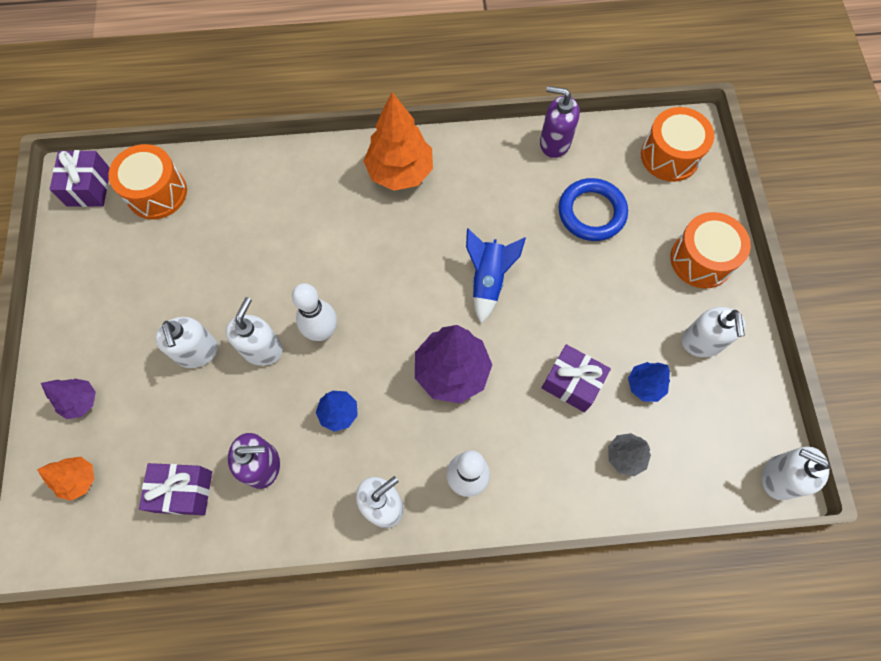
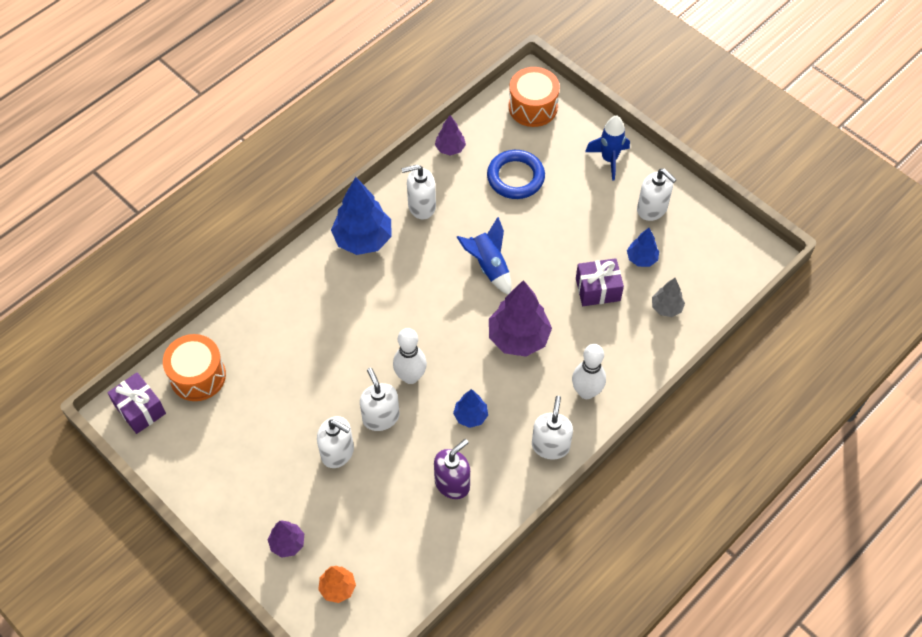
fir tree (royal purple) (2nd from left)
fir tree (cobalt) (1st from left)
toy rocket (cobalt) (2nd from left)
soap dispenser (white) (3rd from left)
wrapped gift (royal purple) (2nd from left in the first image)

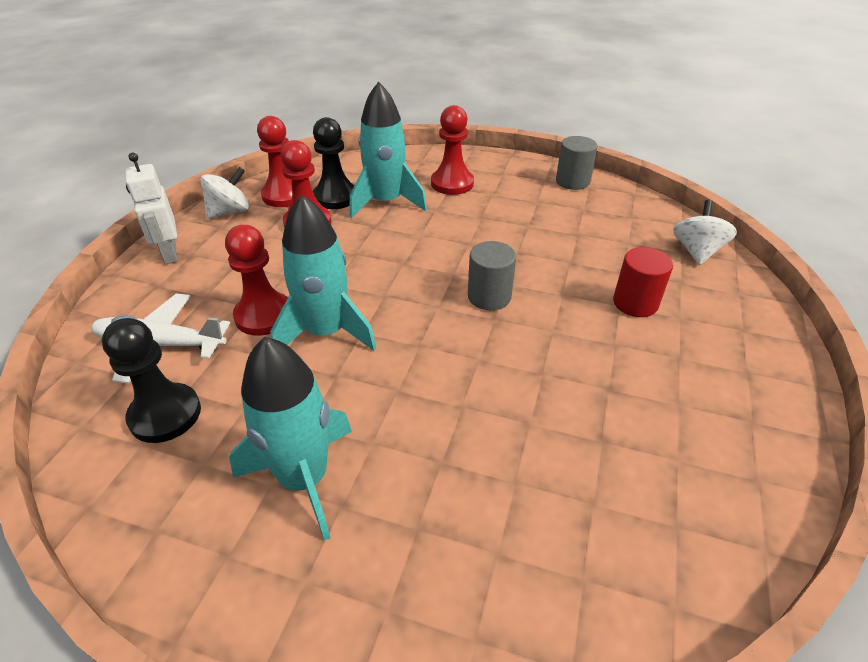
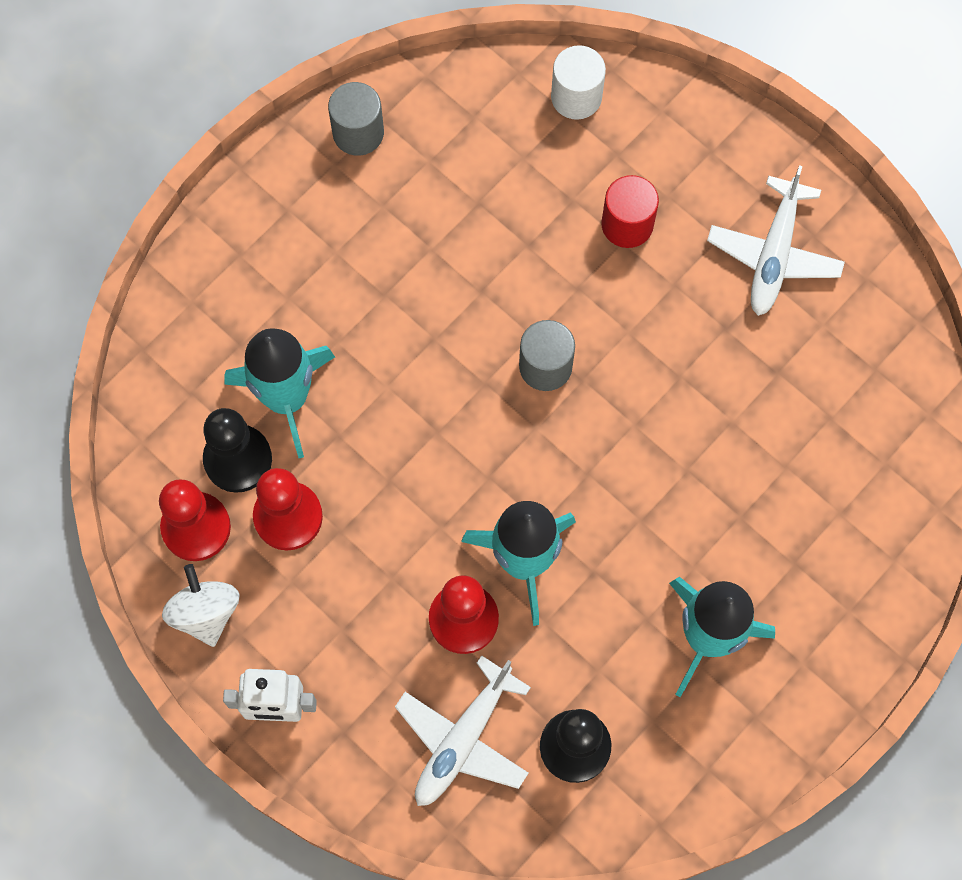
game pawn (scarlet) (4th from left in the first image)
cylinder shape (white)
plane (white) (2nd from left)

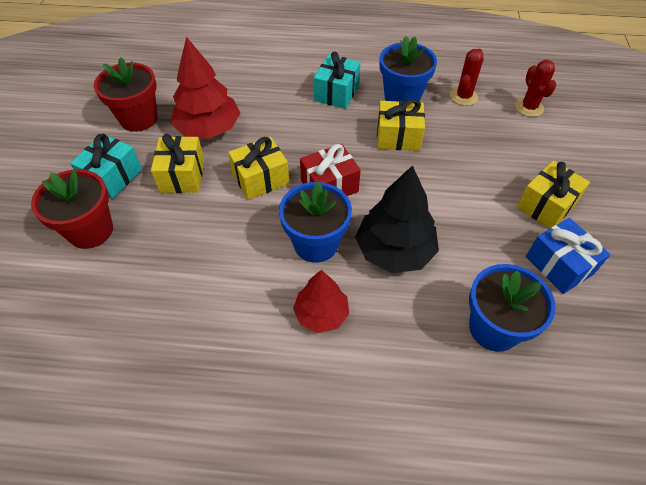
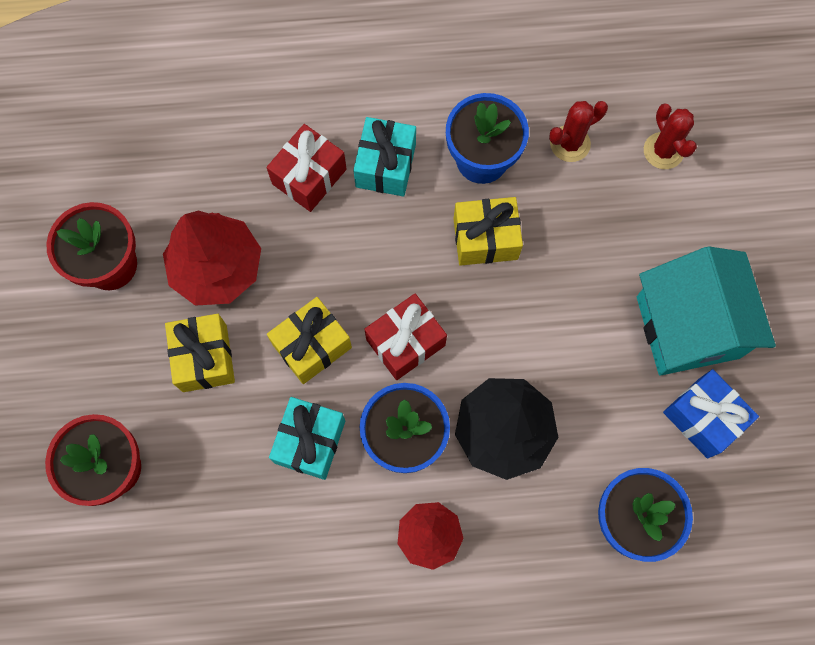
prickly plant (scarlet) (1st from left)
wrapped gift (teal) (1st from left)
cottage (teal)
wrapped gift (scarlet) (1st from left)

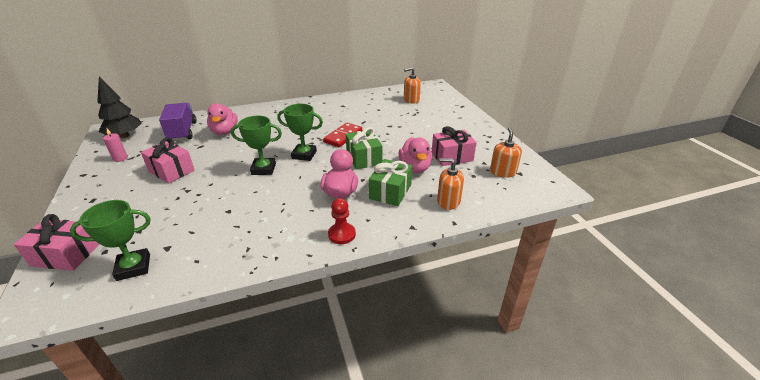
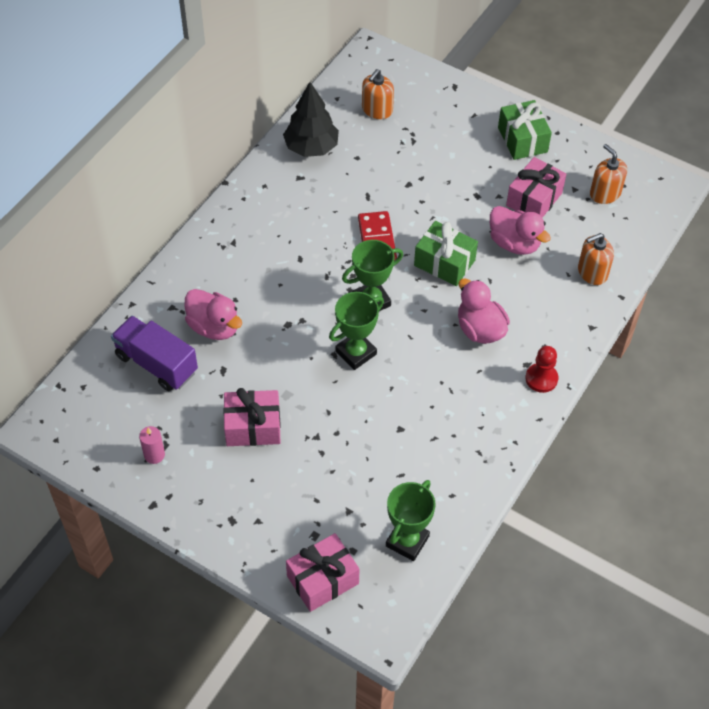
fir tree (jet-black)
wrapped gift (leaf-green) (2nd from left)

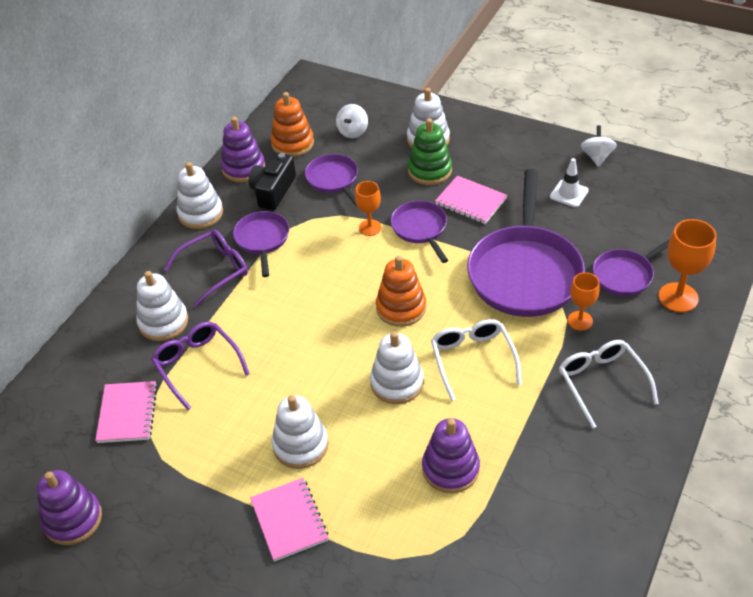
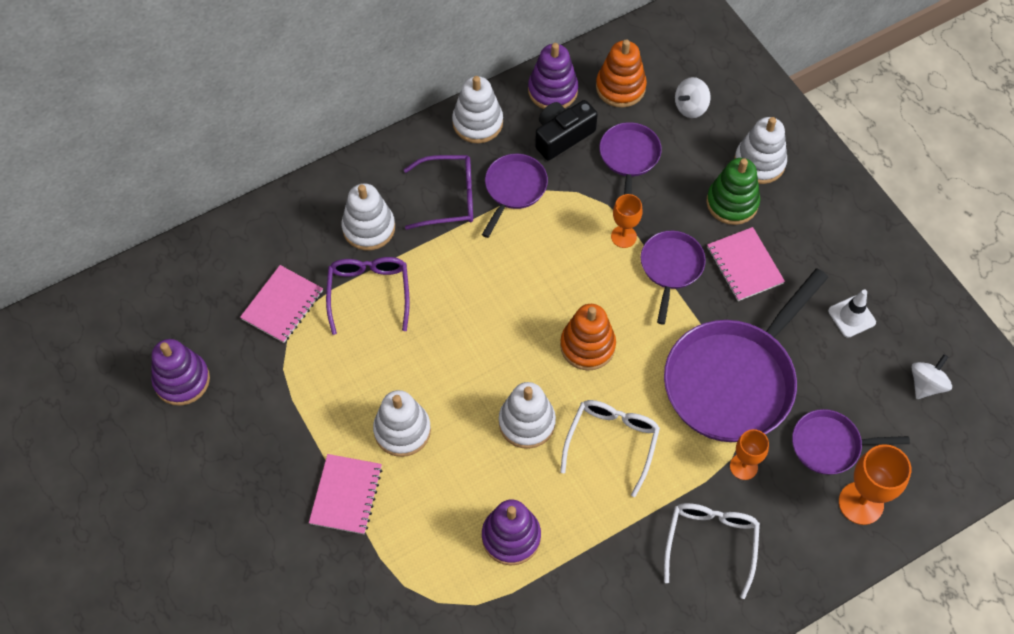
toy top (white) (2nd from left)

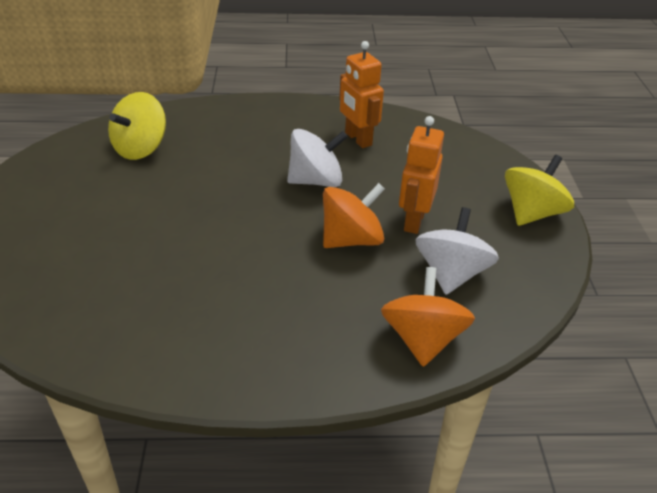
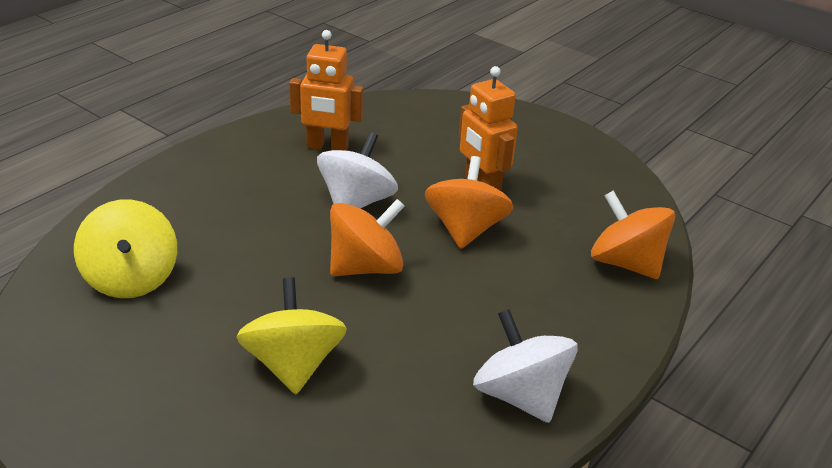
toy top (yellow) (2nd from left)
toy top (white) (2nd from left)
toy top (bright orange) (1st from left)

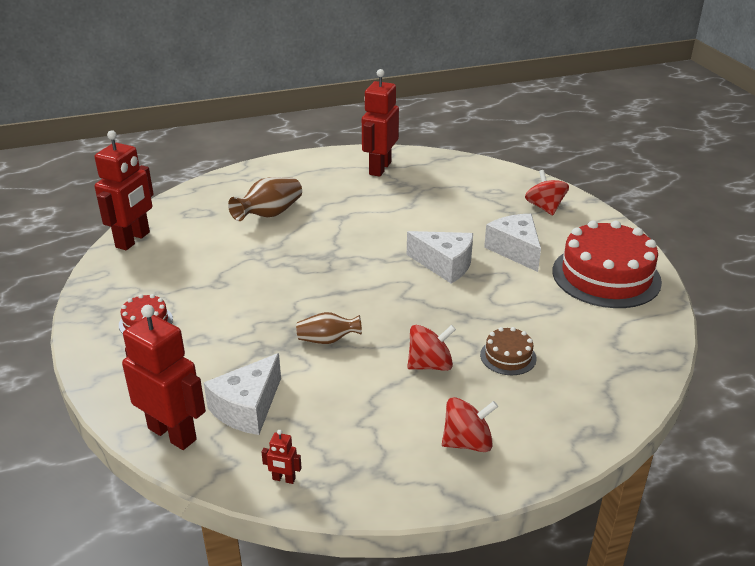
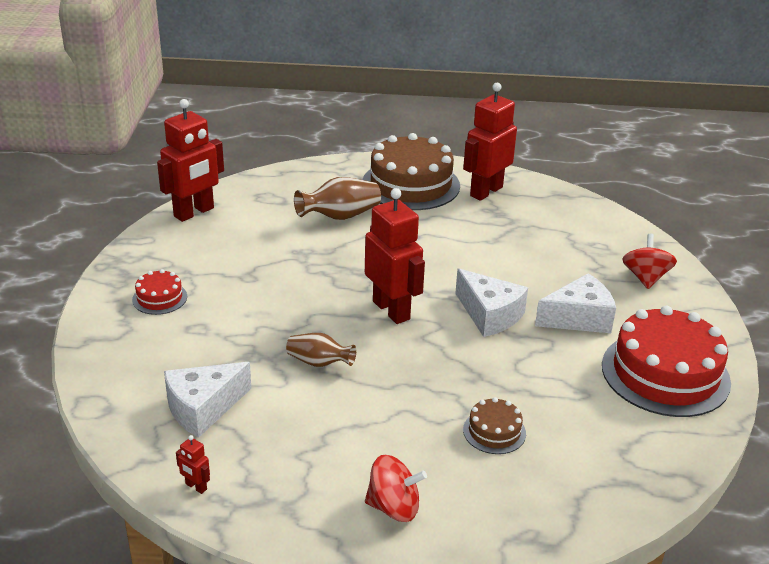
piece of cheese (white) (3rd from left)
toy robot (scarlet) (3rd from left)
toy top (scarlet) (1st from left in the first image)
gateau (brown) (1st from left)

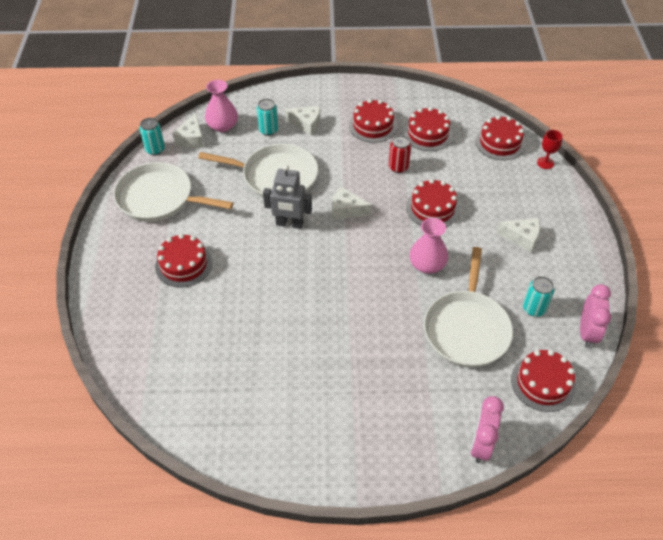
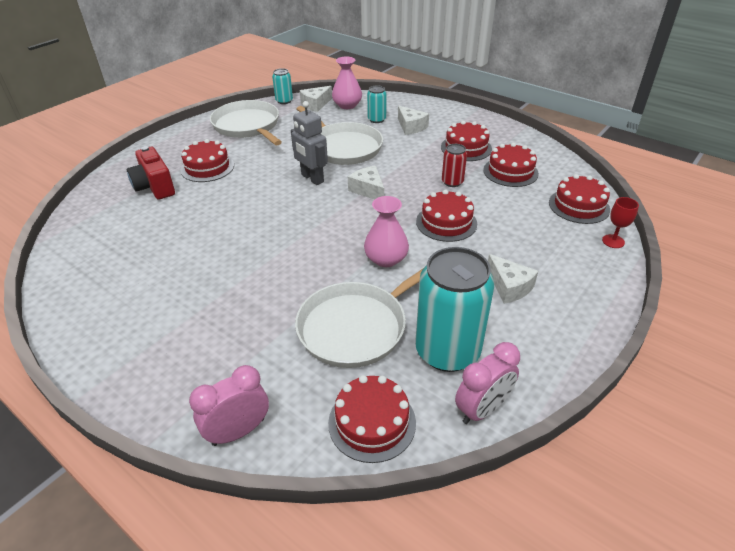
can (teal) (3rd from left)
photo camera (scarlet)

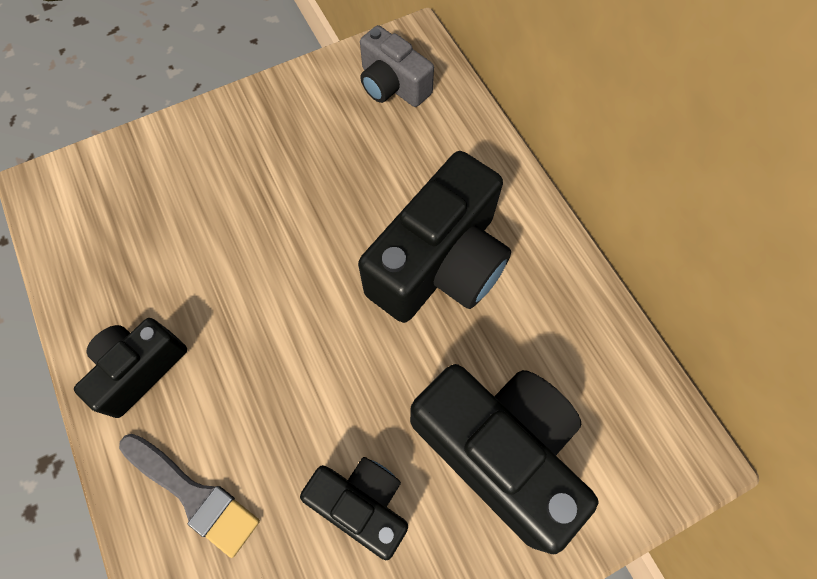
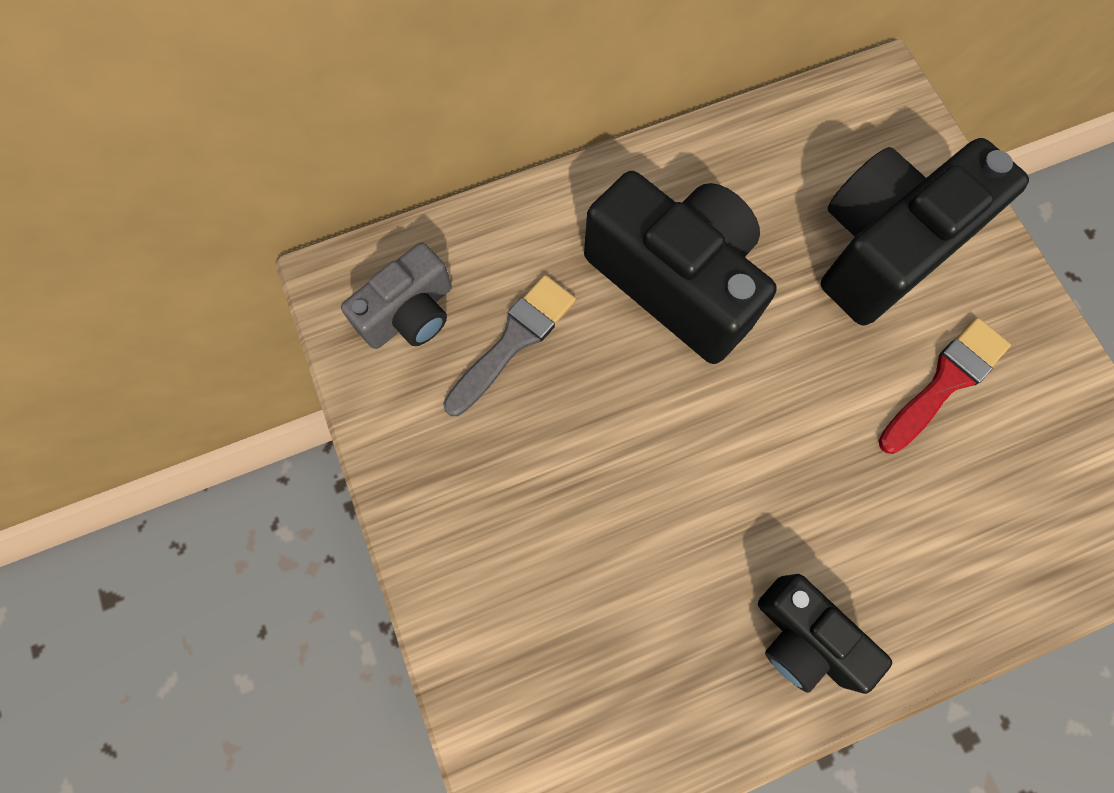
paint brush (gray)
paint brush (scarlet)

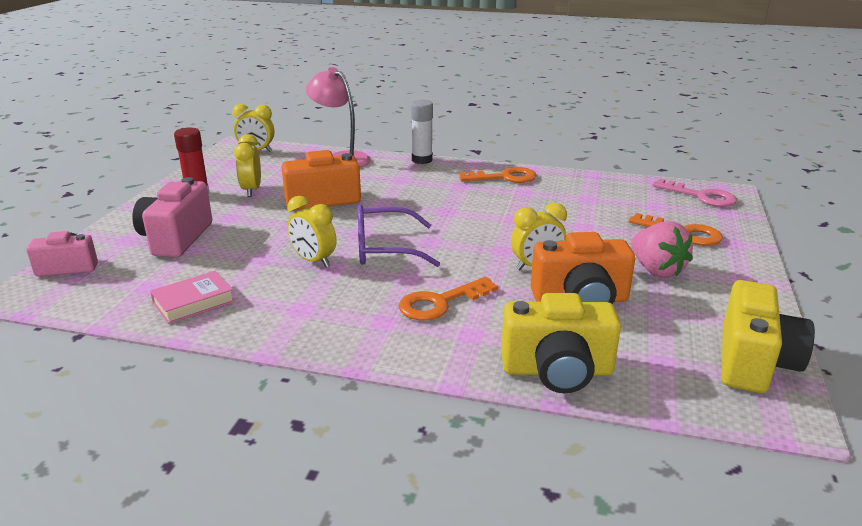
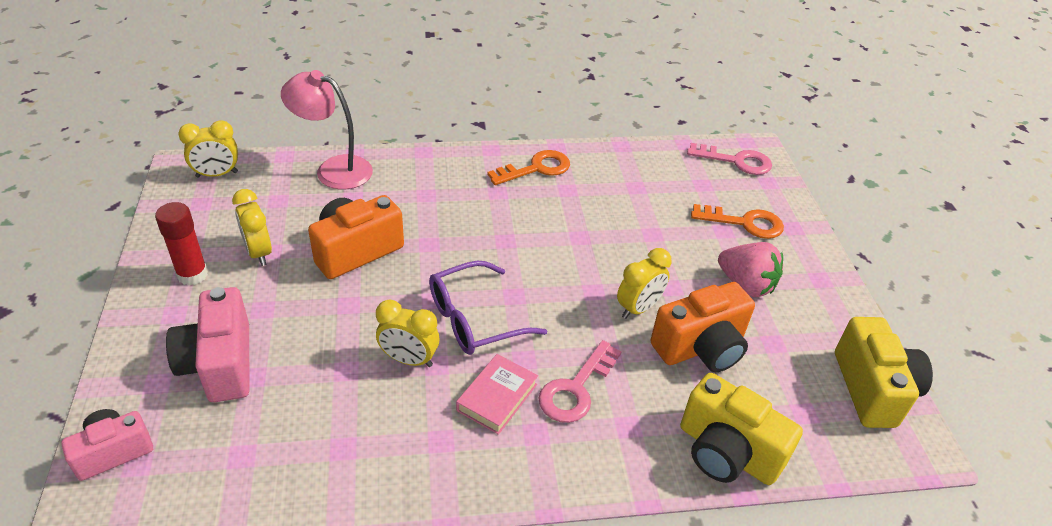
glue (white)
book (pink)
latchkey (pink) (1st from left)
photo camera (yellow) (1st from left)

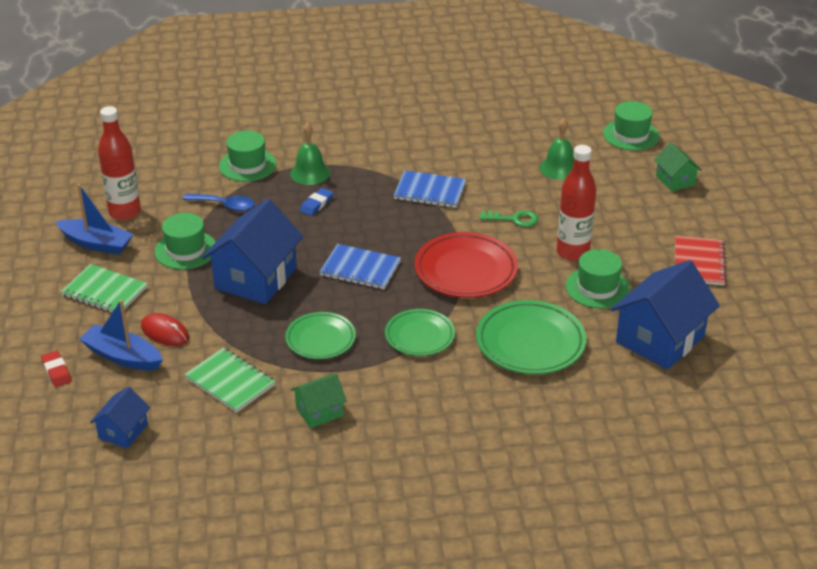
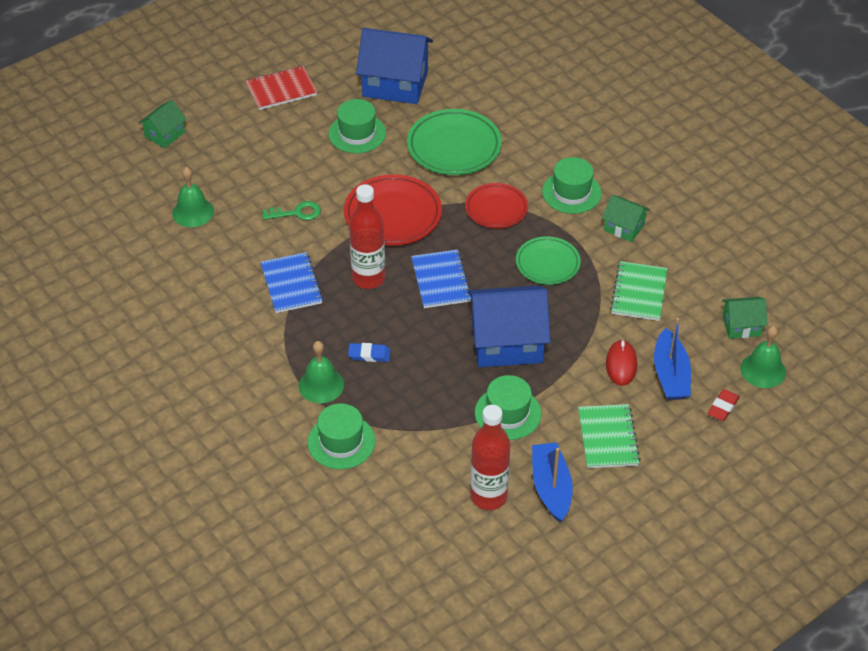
tall hat (leaf-green) (4th from left)
flask (scarlet) (1st from left)
spoon (cobalt)
latchkey (leaf-green)
flat dish (scarlet) (2nd from left)
cottage (leaf-green) (3rd from left)
bell (leaf-green) (3rd from left)

